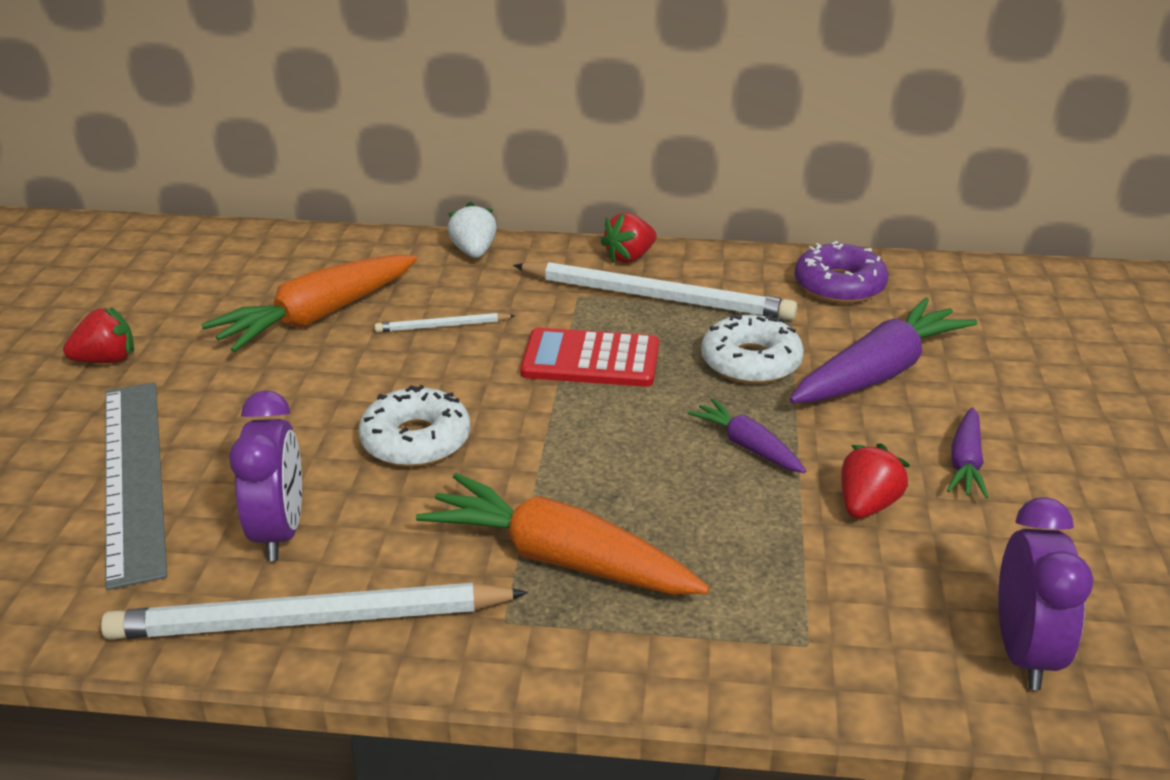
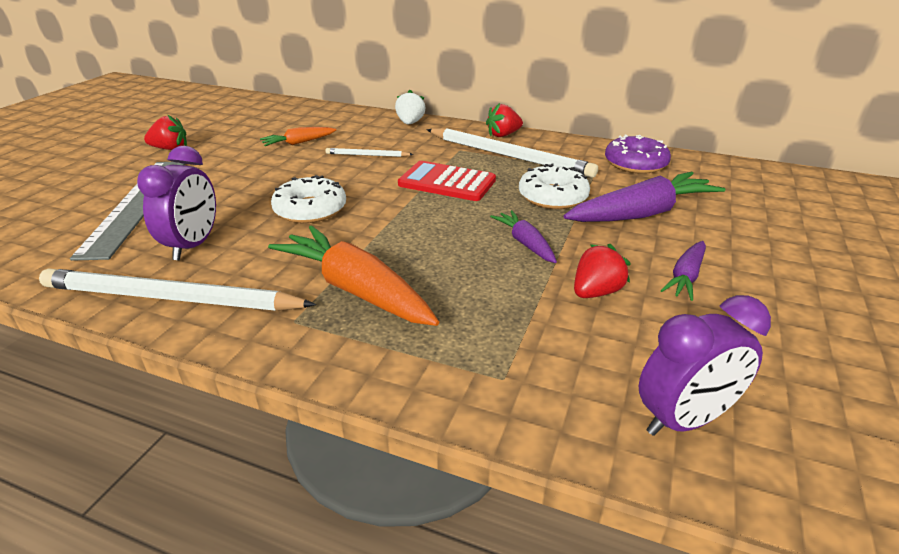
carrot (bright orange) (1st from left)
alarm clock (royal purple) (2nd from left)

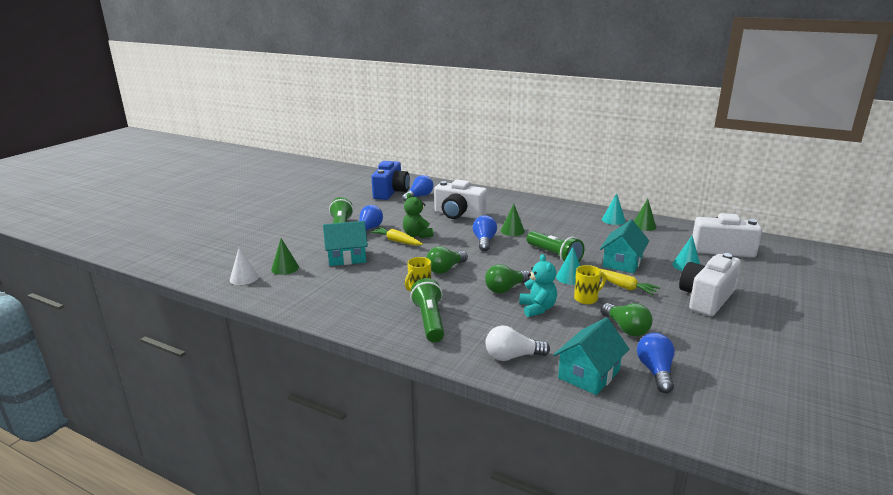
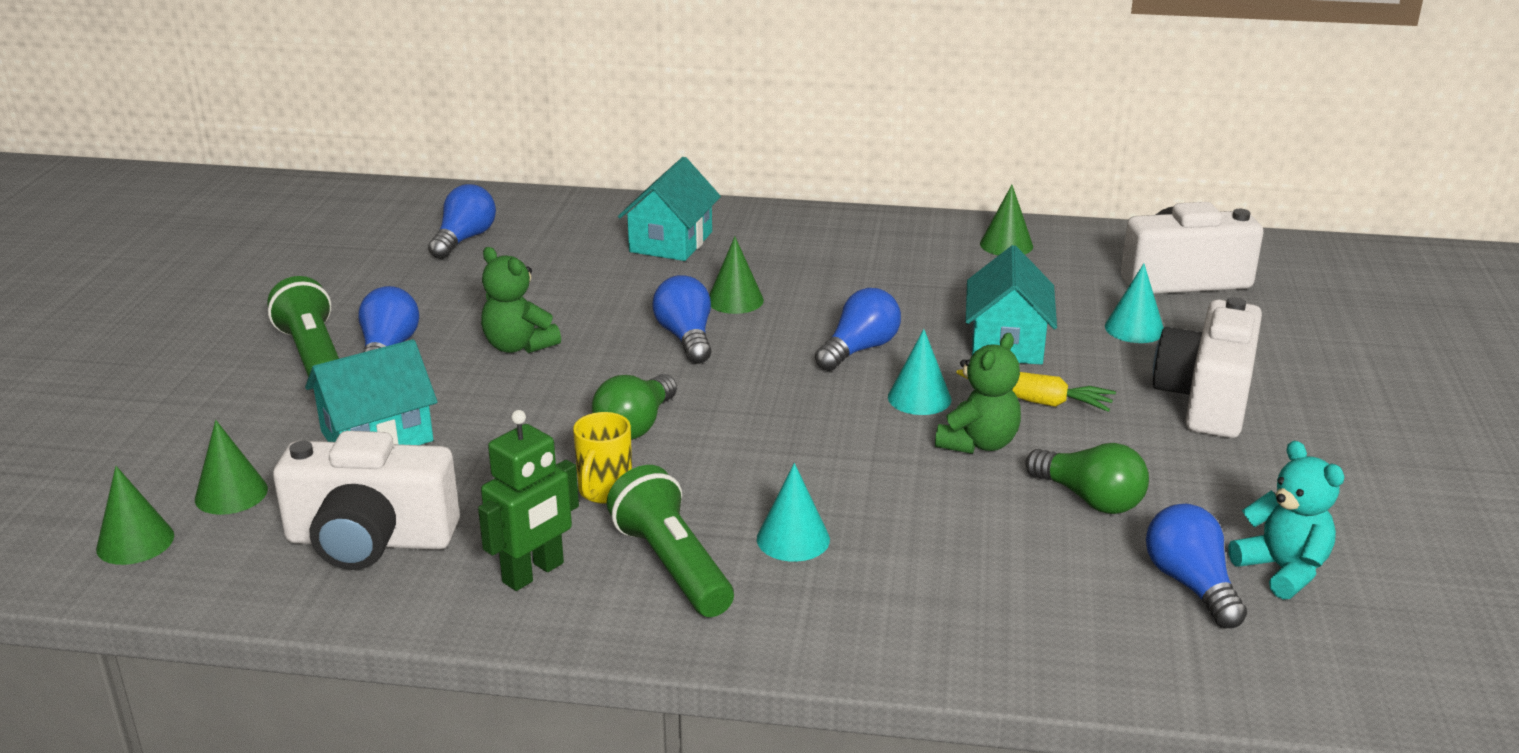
photo camera (cobalt)
photo camera (white) (1st from left)
cone shape (teal) (1st from left)
carrot (yellow) (1st from left in the first image)
lightbulb (cobalt) (4th from left)
cone shape (leaf-green) (1st from left)
stuffed bear (teal)
lightbulb (leaf-green) (2nd from left in the first image)
stuffed bear (leaf-green) (2nd from left)
cottage (teal) (2nd from left)
lightbulb (white)
toy robot (leaf-green)

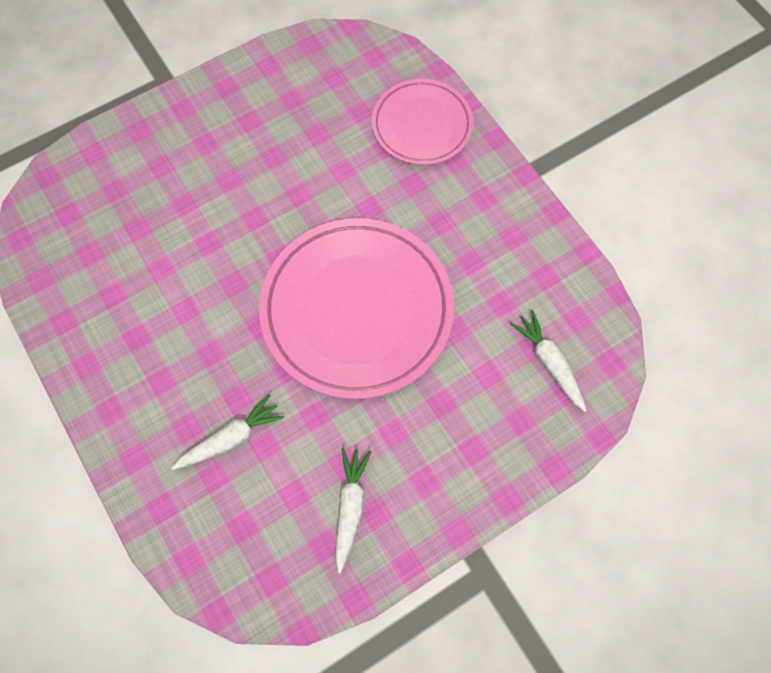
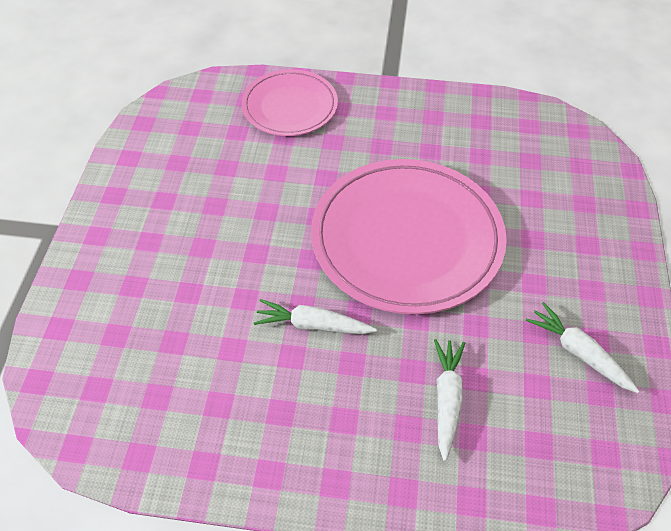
carrot (white) (1st from left)

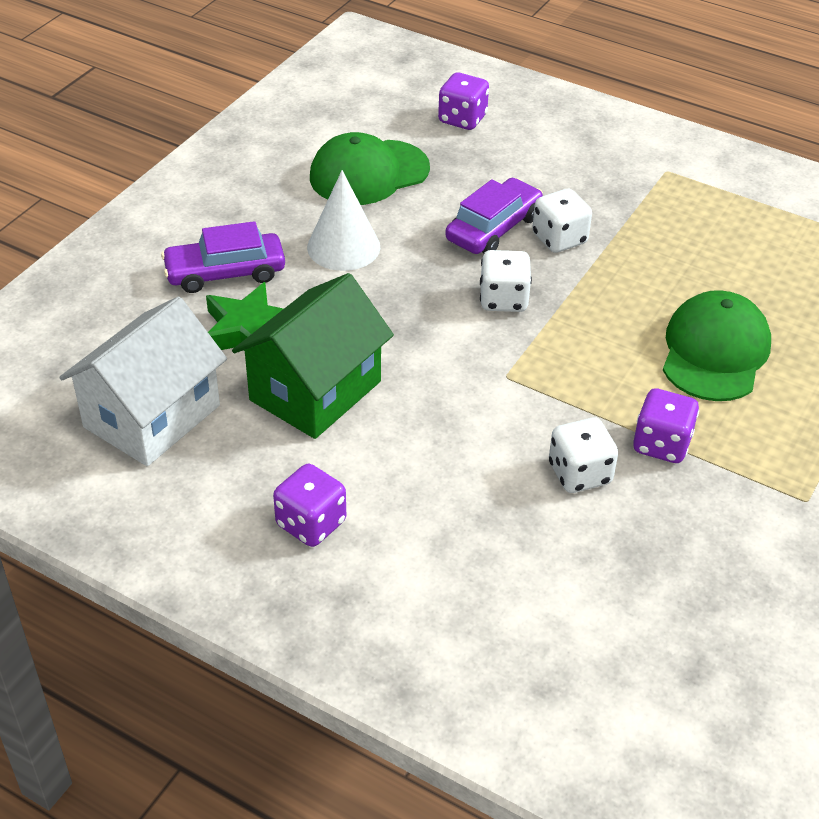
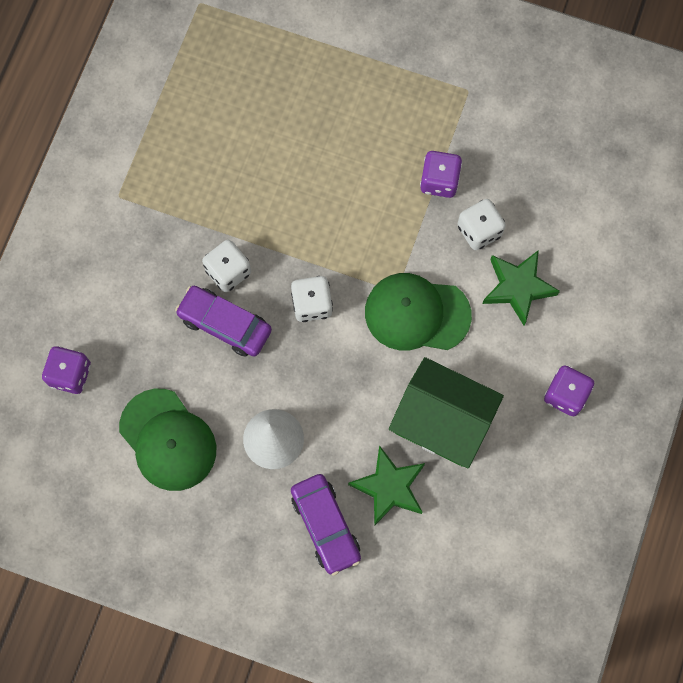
baseball cap (leaf-green) (2nd from left)
cottage (white)
star shape (leaf-green) (2nd from left)

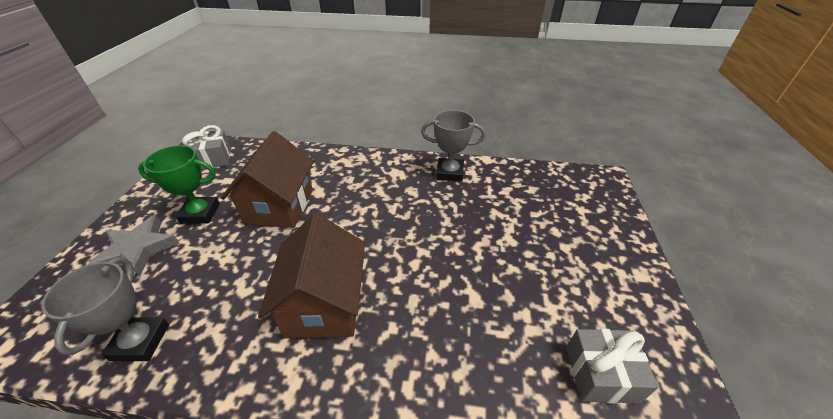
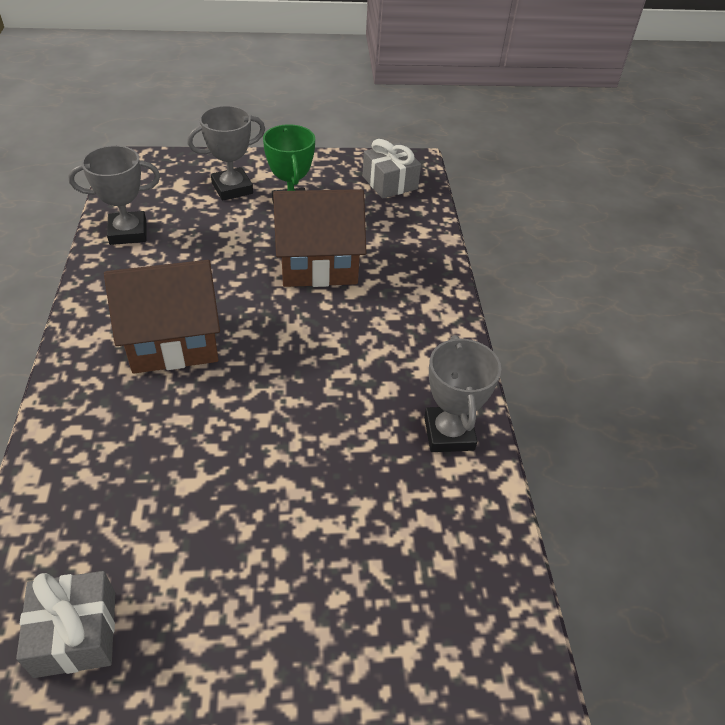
award cup (gray) (2nd from left)

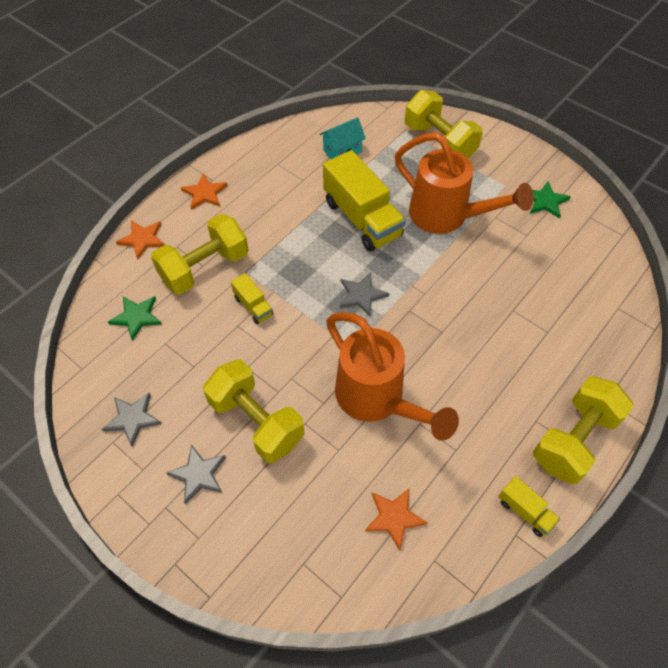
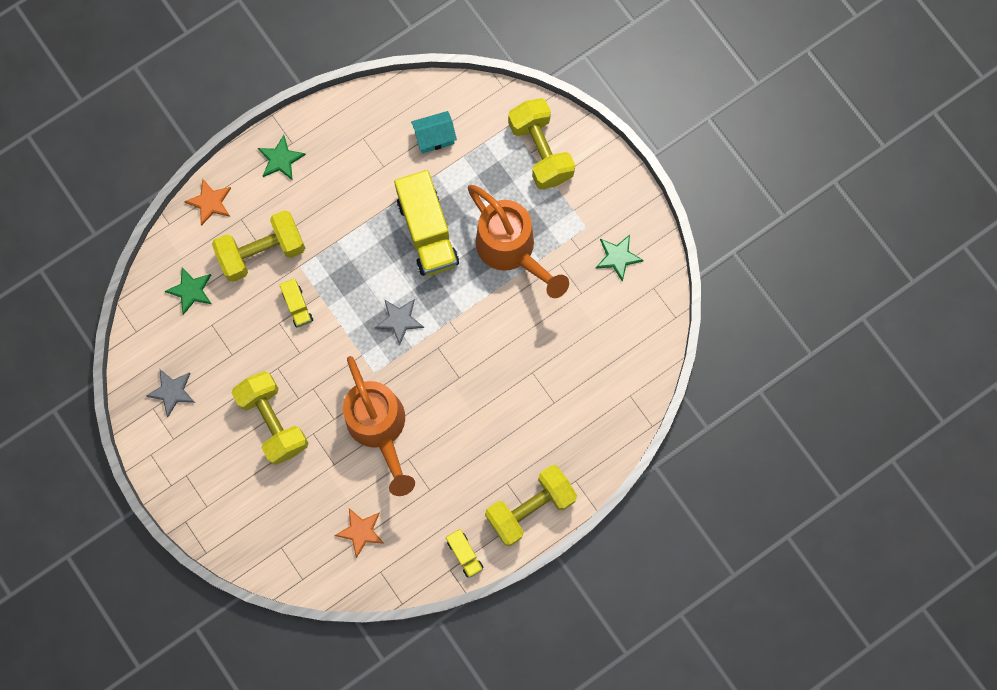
star shape (leaf-green) (2nd from left)
star shape (gray) (2nd from left in the first image)

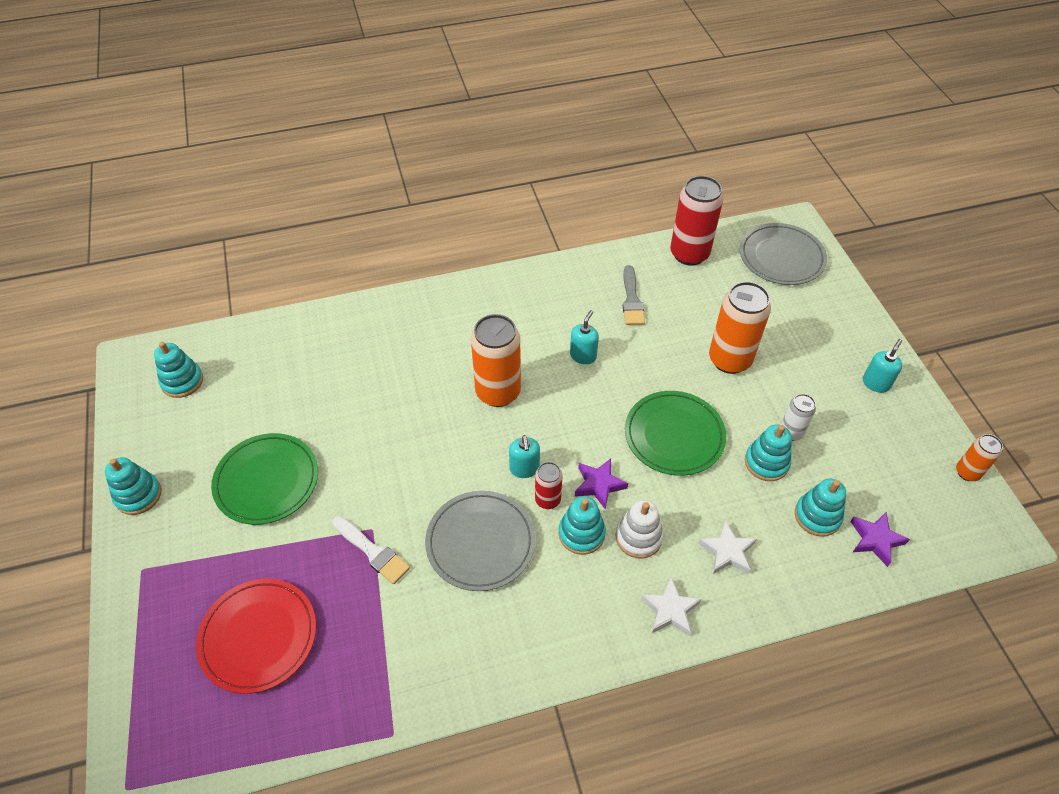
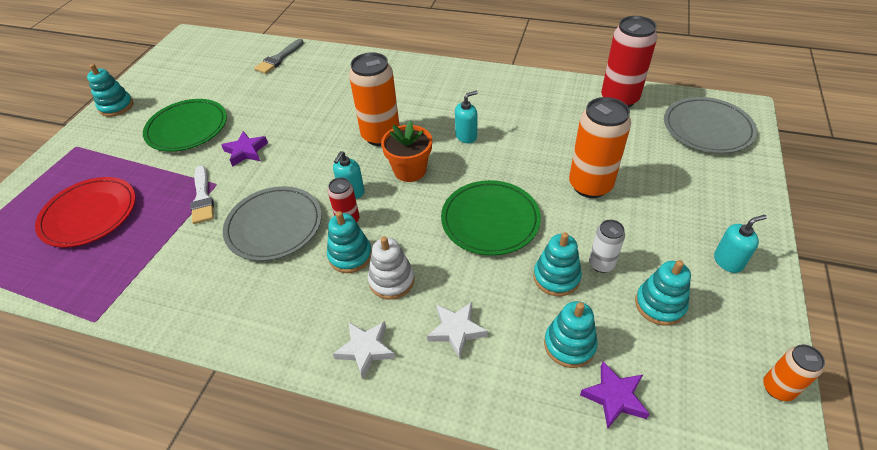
paint brush (gray)
stacking toy (teal) (5th from left)
star shape (royal purple) (1st from left)
flower pot (bright orange)

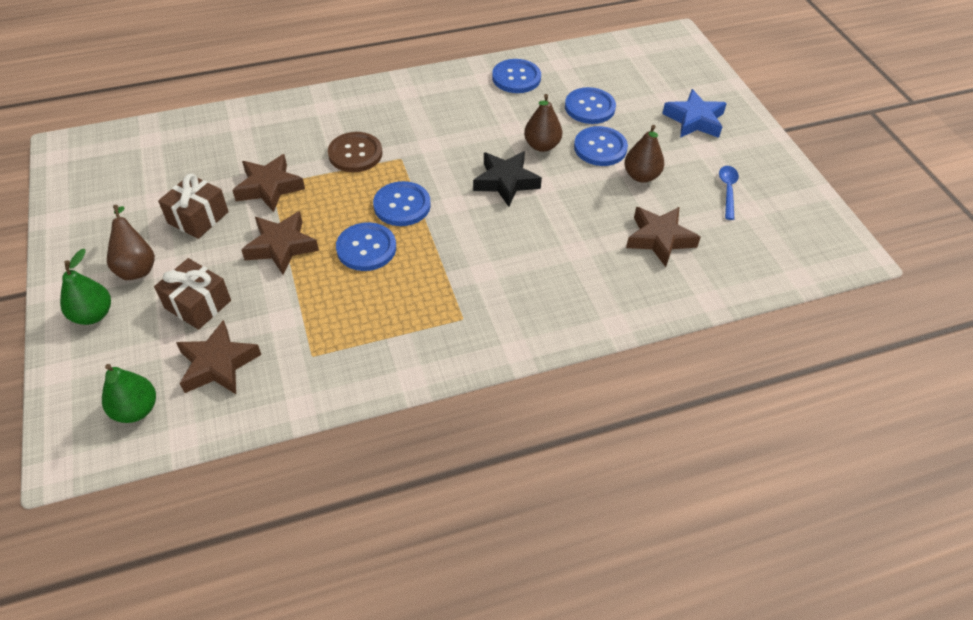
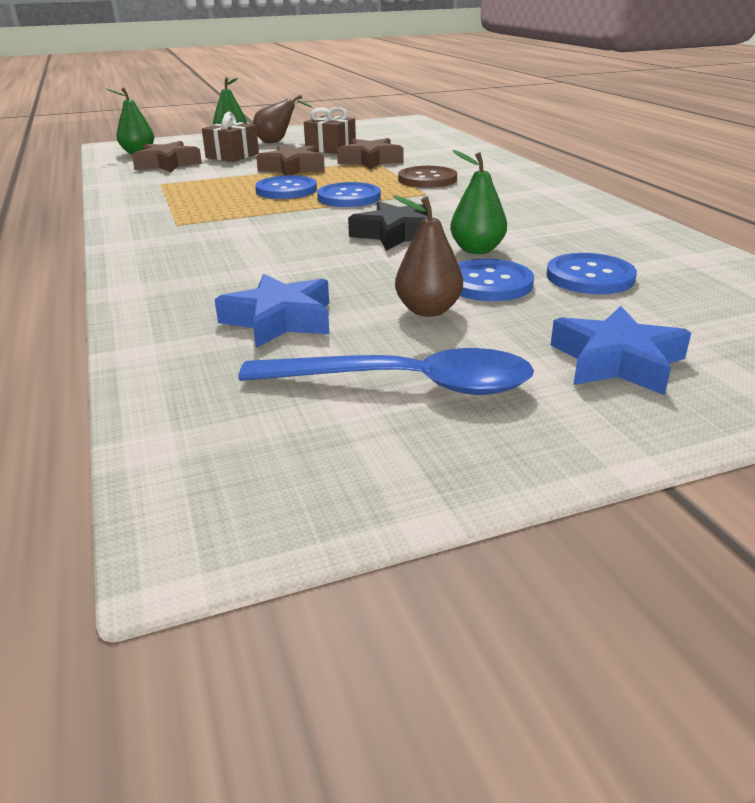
sewing button (cobalt) (3rd from left in the first image)
pear fruit (leaf-green) (3rd from left)
spoon (cobalt)
star shape (cobalt) (1st from left)

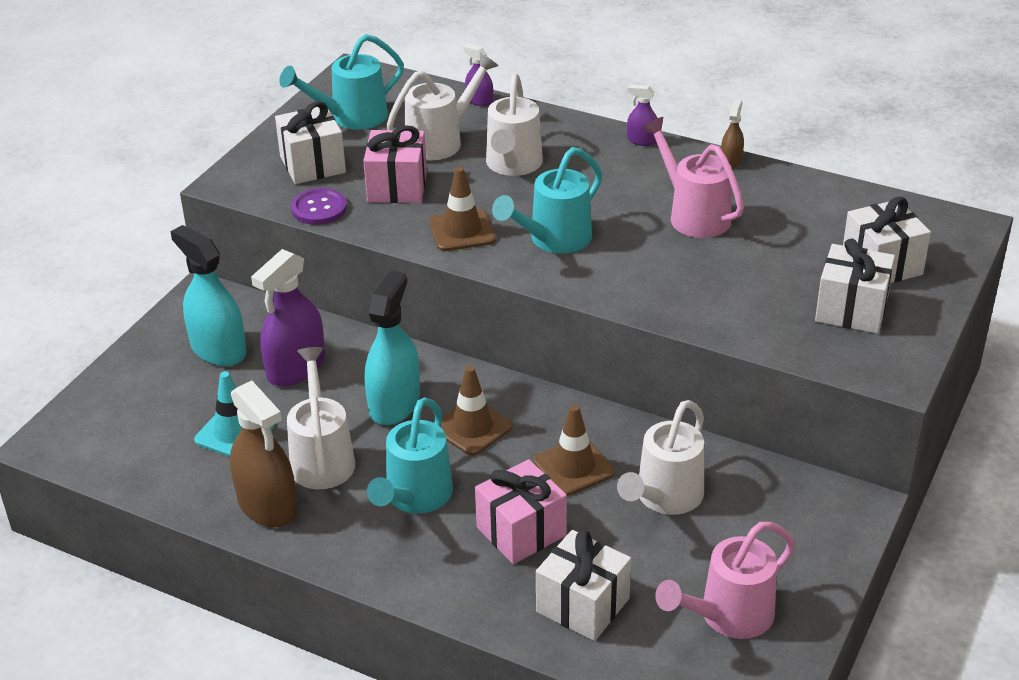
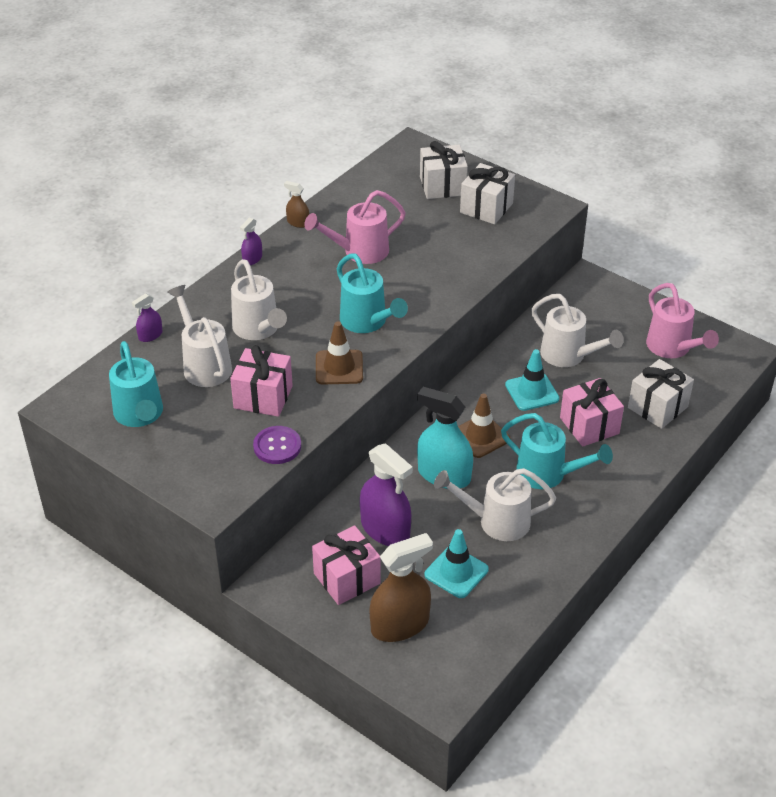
watering pot (white) (2nd from left)
wrapped gift (white) (1st from left in the first image)
wrapped gift (pink) (2nd from left)
sprayer (brown) (2nd from left)
traffic cone (teal) (2nd from left)

